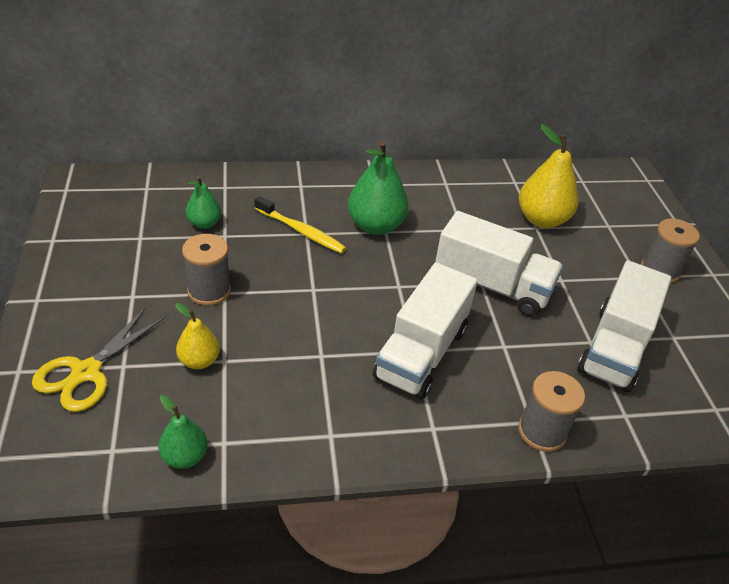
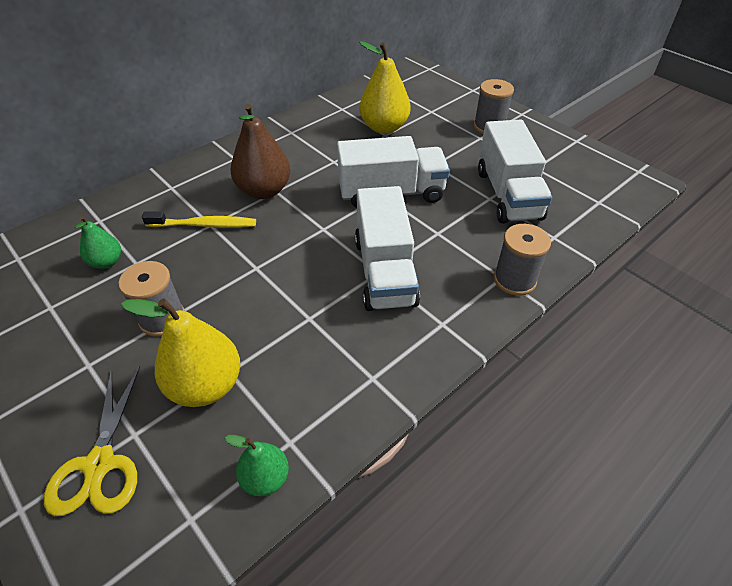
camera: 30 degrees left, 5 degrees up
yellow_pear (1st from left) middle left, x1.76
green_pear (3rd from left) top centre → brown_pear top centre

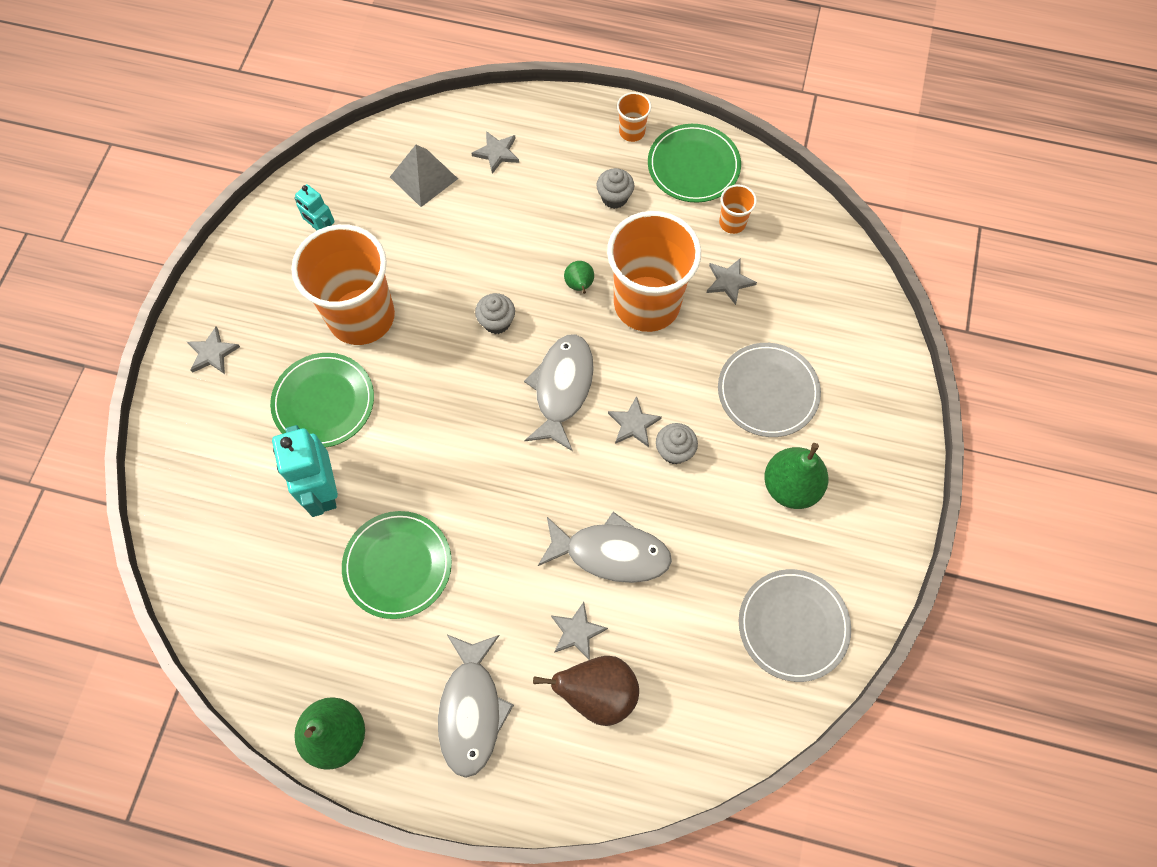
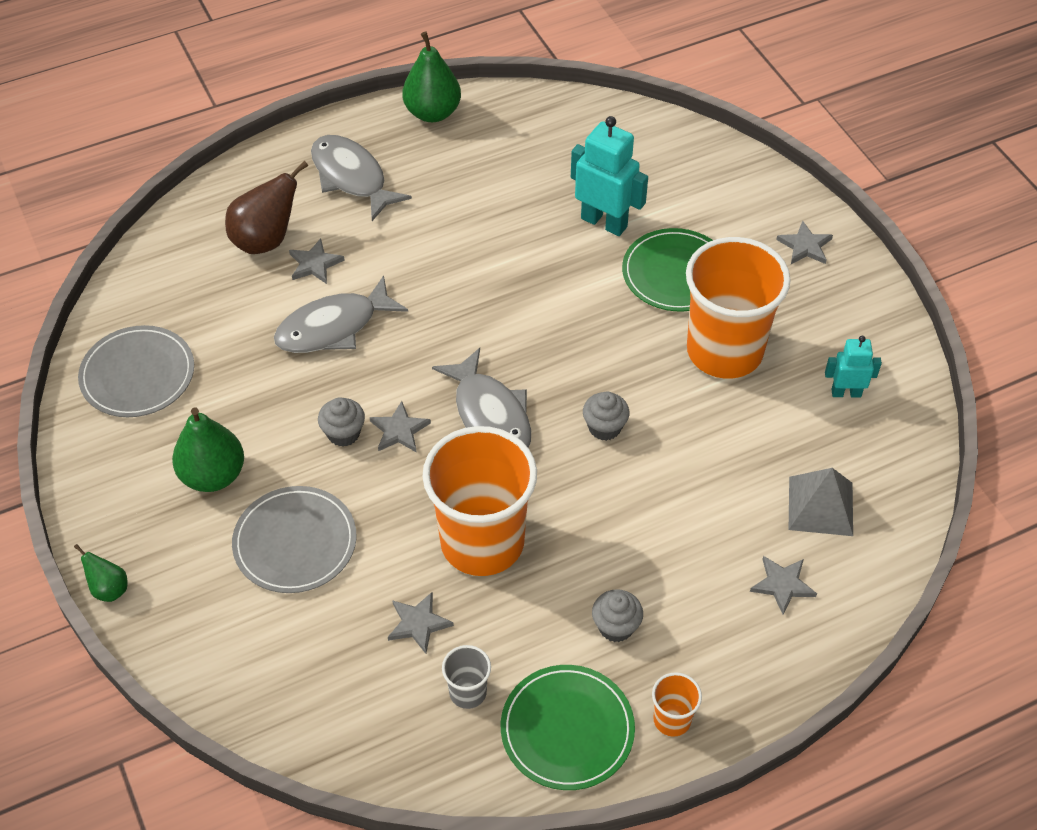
camera: 140 degrees right, 15 degrees down
green_plate (2nd from left) centre → -
green_pear (2nd from left in the first image) top centre → green_pear (1st from left) bottom left, move
orange_cup (4th from left) top centre → grey_cup bottom centre

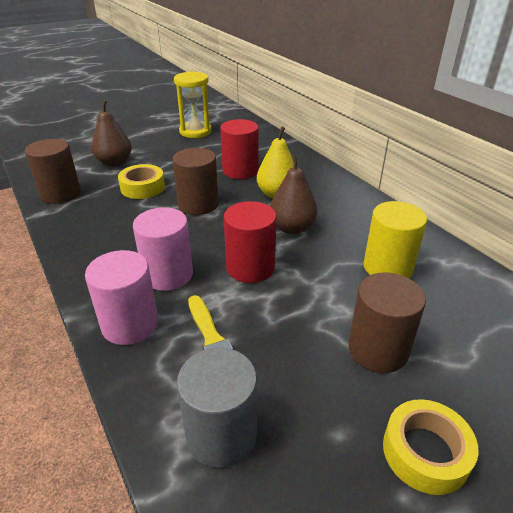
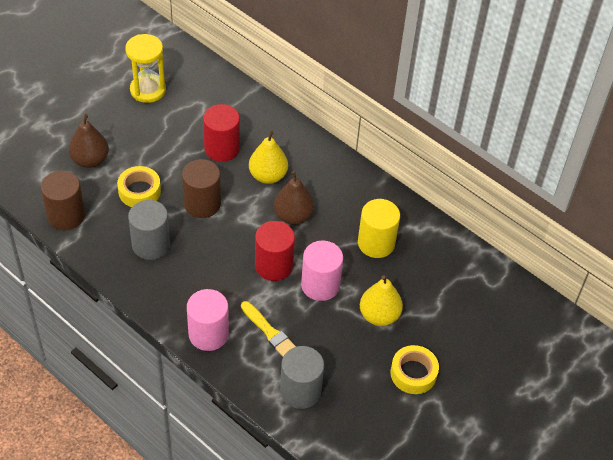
camera: 20 degrees left, 15 degrees up
pink_cylinder (2nd from left) middle left → pink_cylinder (2nd from left) centre, move
brown_cylinder (3rd from left) middle right → yellow_pear (2nd from left) centre
- → grey_cylinder (1st from left) middle left

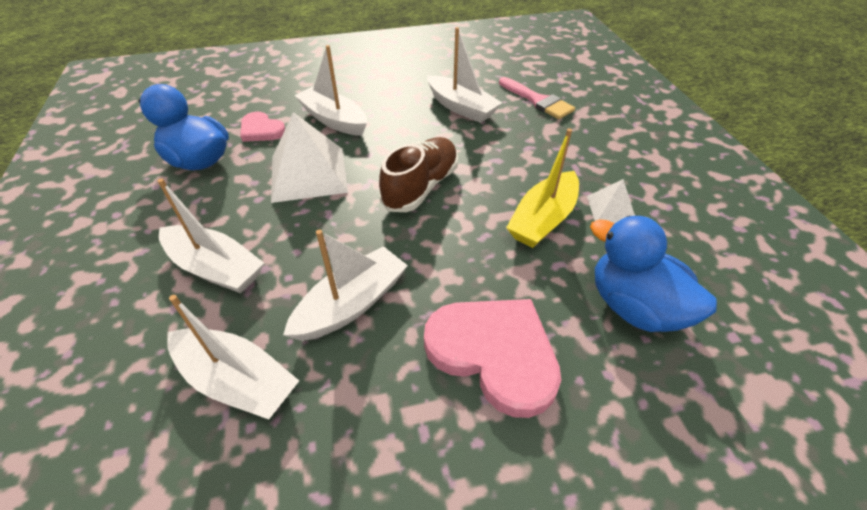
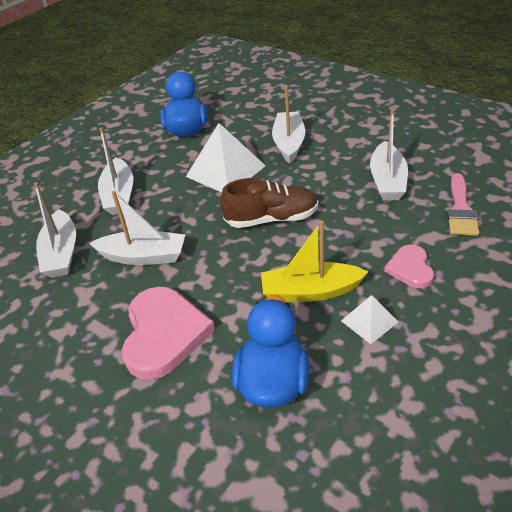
camera: 55 degrees right, 5 degrees down
pink_heart (1st from left in the first image) top left → pink_heart (2nd from left) middle right, move

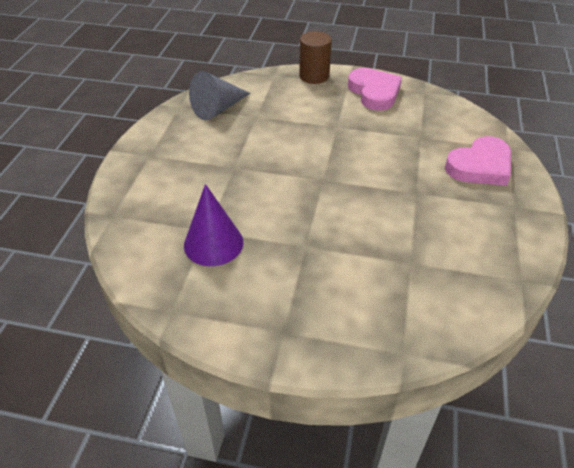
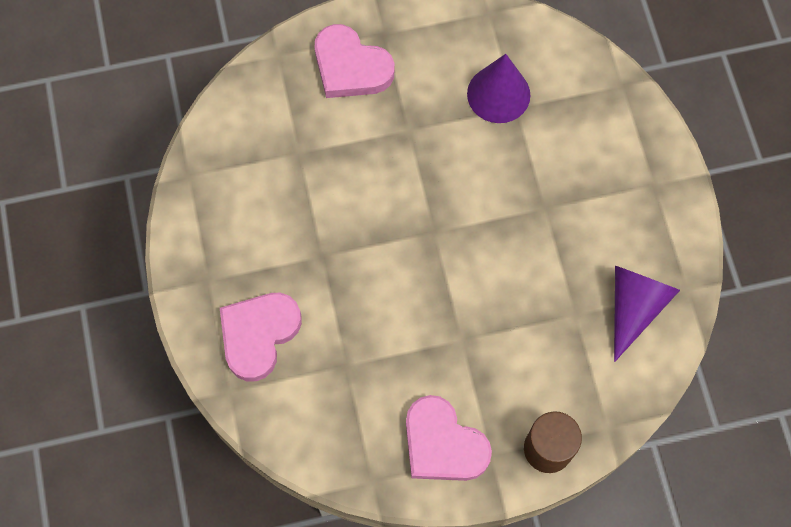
camera: 155 degrees right, 25 degrees up
grey_cone top centre → purple_cone (2nd from left) middle right
- → pink_heart (2nd from left) top centre

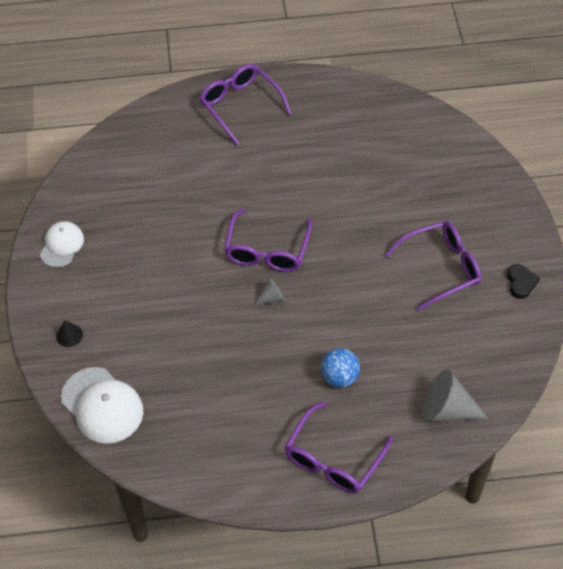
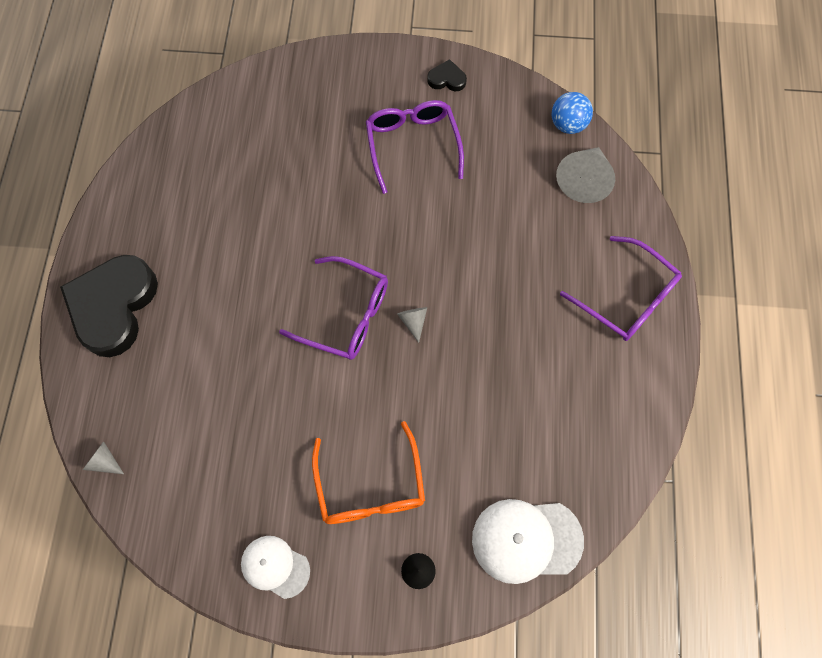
camera: 80 degrees left, 15 degrees up
white_cap (2nd from left) bottom left → white_cap (2nd from left) bottom centre, 150 degrees counterclockwise
purple_glasses (1st from left) top centre → black_heart (1st from left) middle left
blue_ball centre → blue_ball top right, move
- → grey_cone (1st from left) bottom left
- → orange_glasses bottom centre

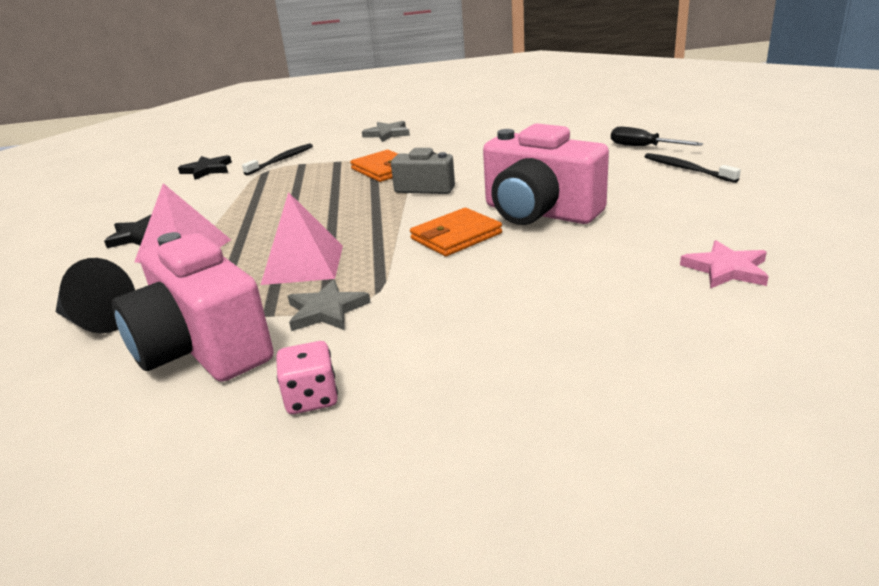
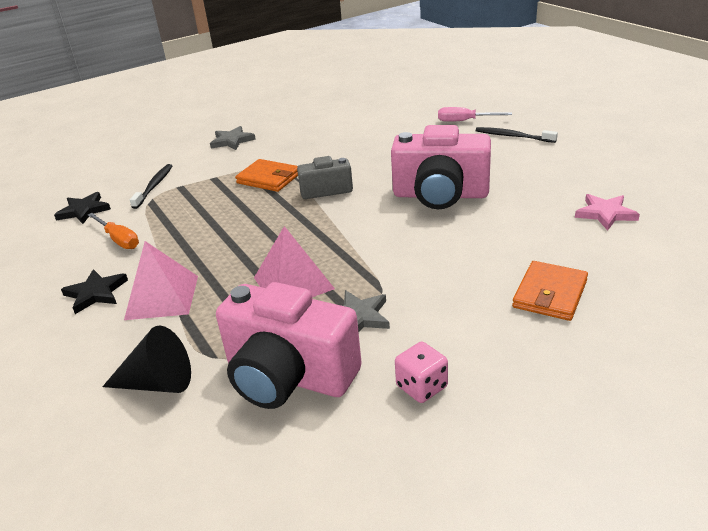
camera: 25 degrees left, 5 degrees up
orange_wallet (2nd from left) centre → orange_wallet (2nd from left) middle right, move
black_screwdriver top right → pink_screwdriver top right
- → orange_screwdriver middle left

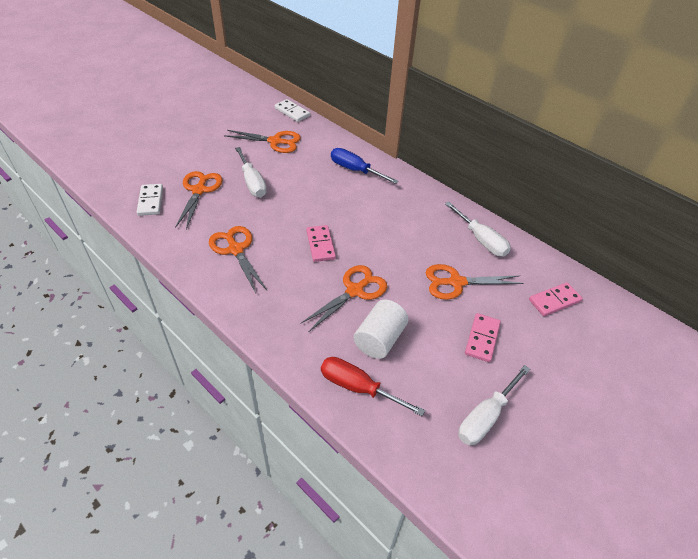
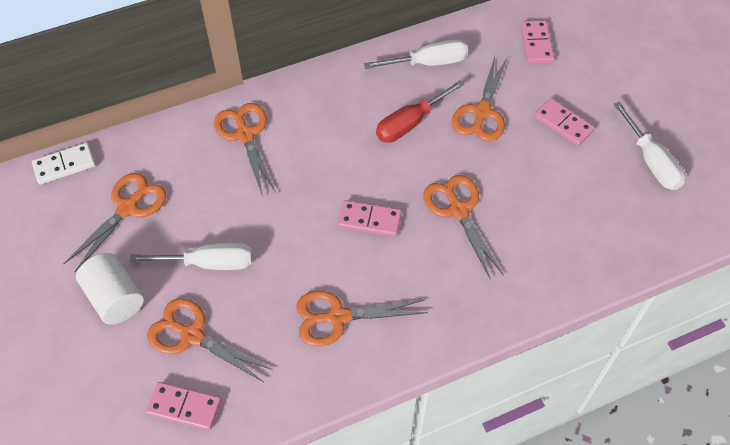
camera: 65 degrees left, 10 degrees up
white_domino (1st from left) middle left → pink_domino (1st from left) bottom left
red_screwdriver bottom centre → red_screwdriver top centre, move
blue_screwdriver top centre → orange_scissors (3rd from left) centre
white_cylinder centre → white_cylinder middle left, move

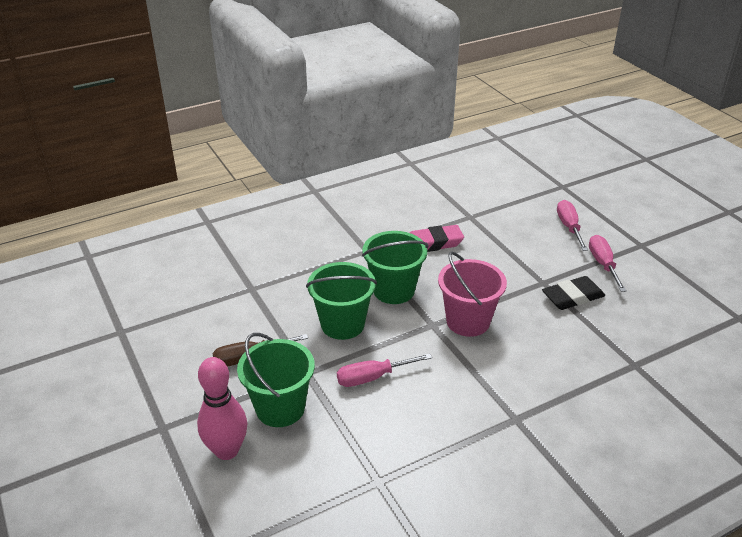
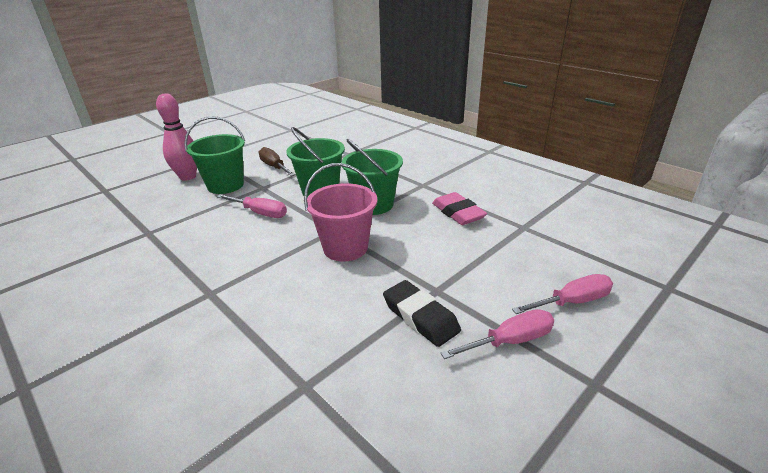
camera: 75 degrees right, 5 degrees down
pink_screwdriver (1st from left) bottom centre → pink_screwdriver (1st from left) middle left, 150 degrees clockwise

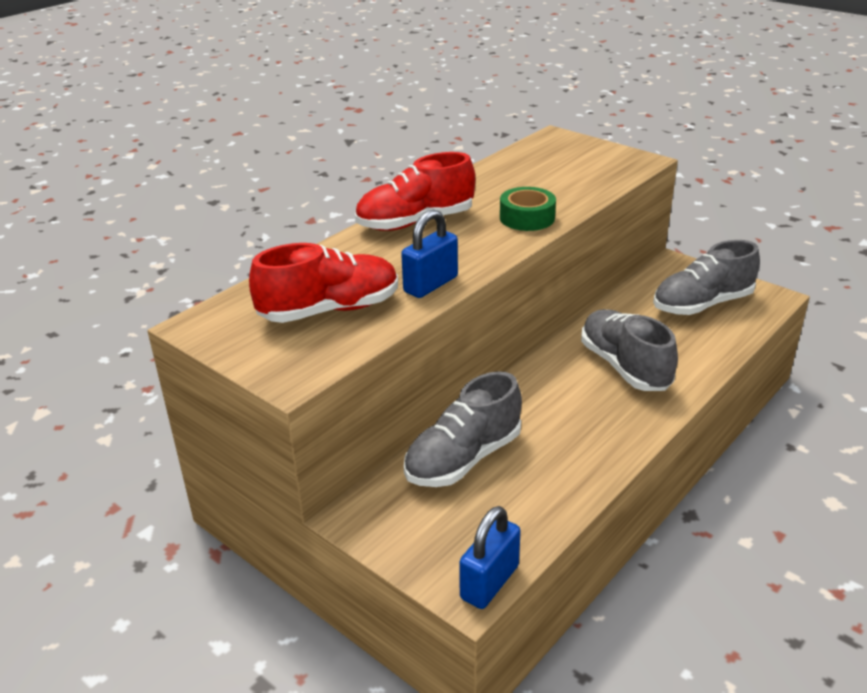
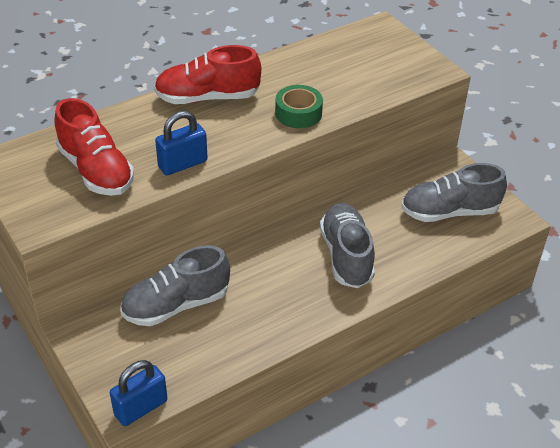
camera: 15 degrees right, 10 degrees up
red_shoe (1st from left) centre → red_shoe (1st from left) top left, 60 degrees clockwise

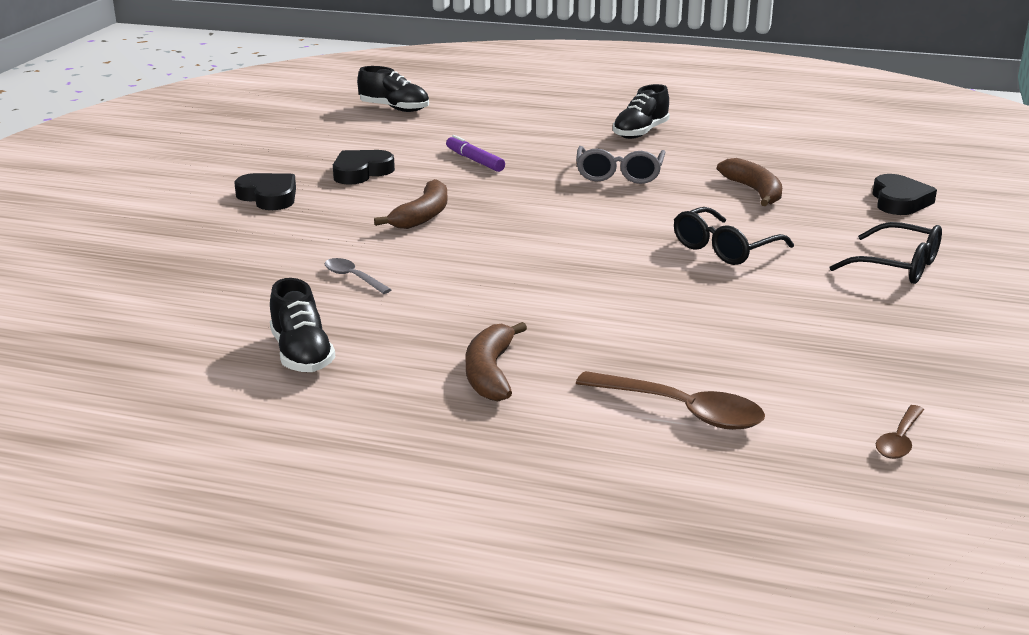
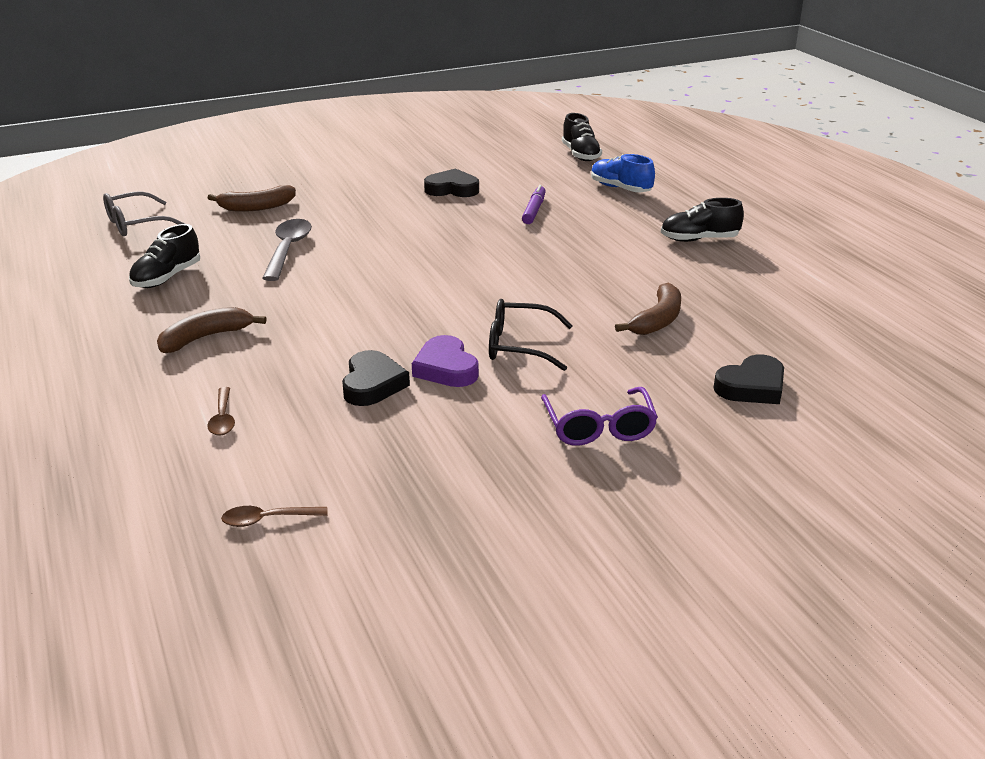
camera: 50 degrees right, 5 degrees up
black_heart (1st from left) top left → black_heart (1st from left) centre, move
grey_spoon centre → grey_spoon top left, x1.78
brown_banana (1st from left in the first image) top centre → brown_banana (2nd from left) top left, move
grey_glasses top centre → grey_glasses top left, move
brown_spoon (1st from left) centre → brown_spoon (1st from left) middle left, x0.56
black_glasses (2nd from left) middle right → purple_glasses centre
- → purple_heart centre
- → blue_shoe top centre

